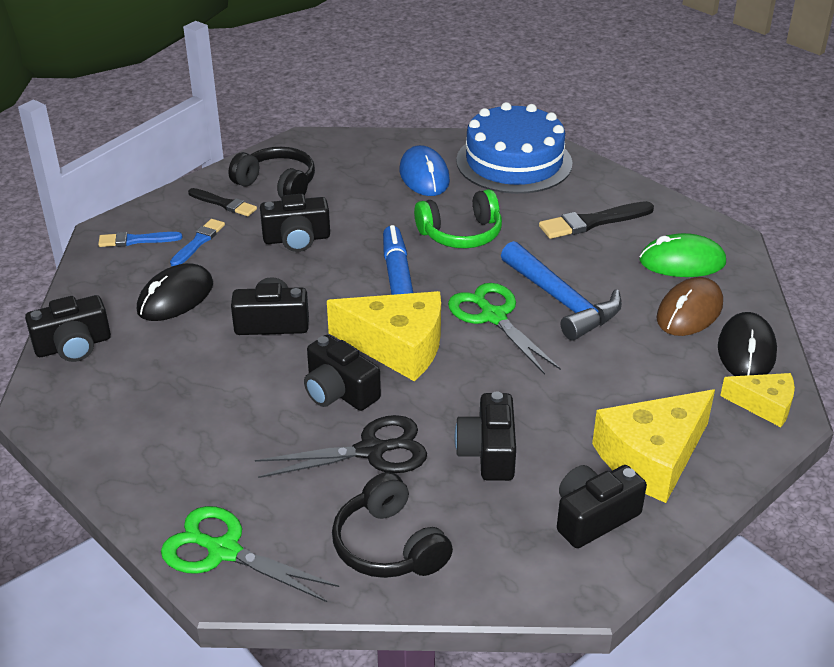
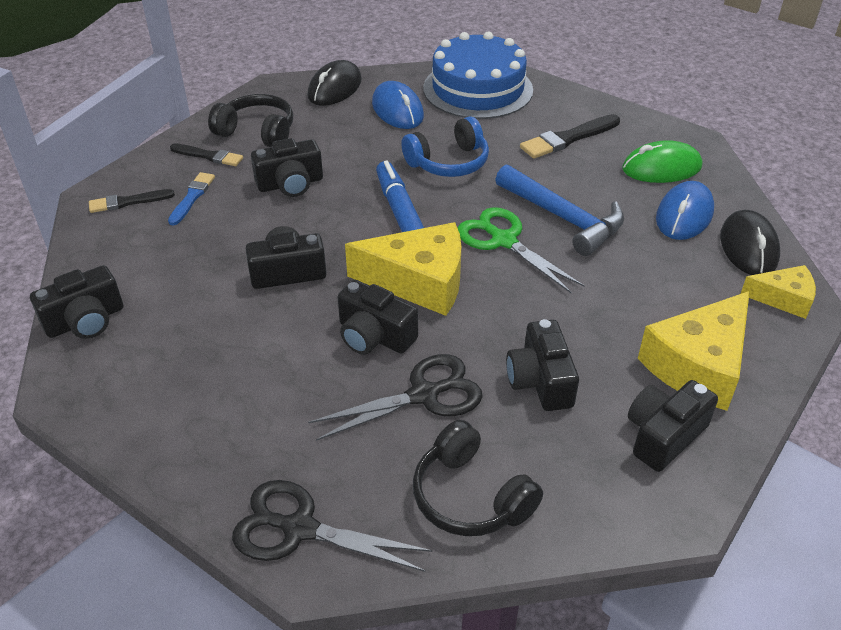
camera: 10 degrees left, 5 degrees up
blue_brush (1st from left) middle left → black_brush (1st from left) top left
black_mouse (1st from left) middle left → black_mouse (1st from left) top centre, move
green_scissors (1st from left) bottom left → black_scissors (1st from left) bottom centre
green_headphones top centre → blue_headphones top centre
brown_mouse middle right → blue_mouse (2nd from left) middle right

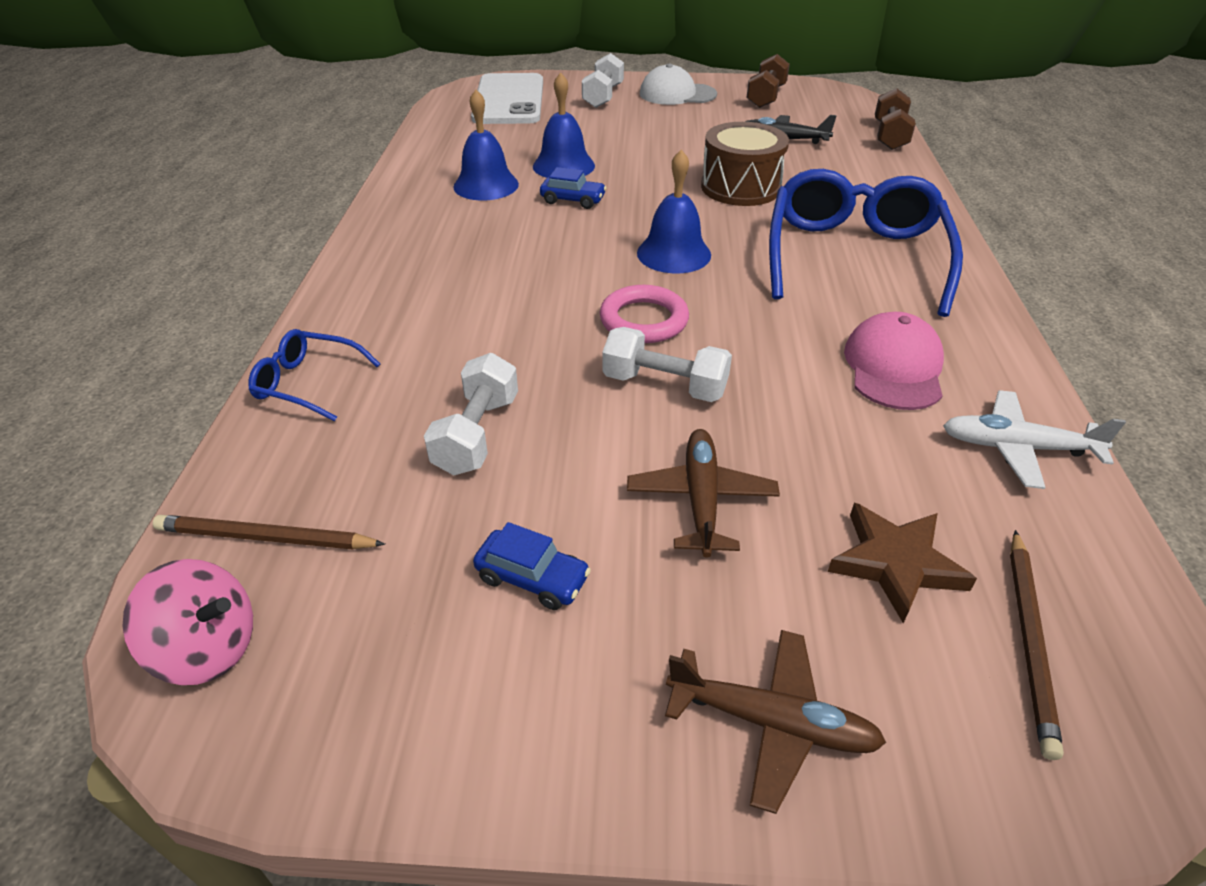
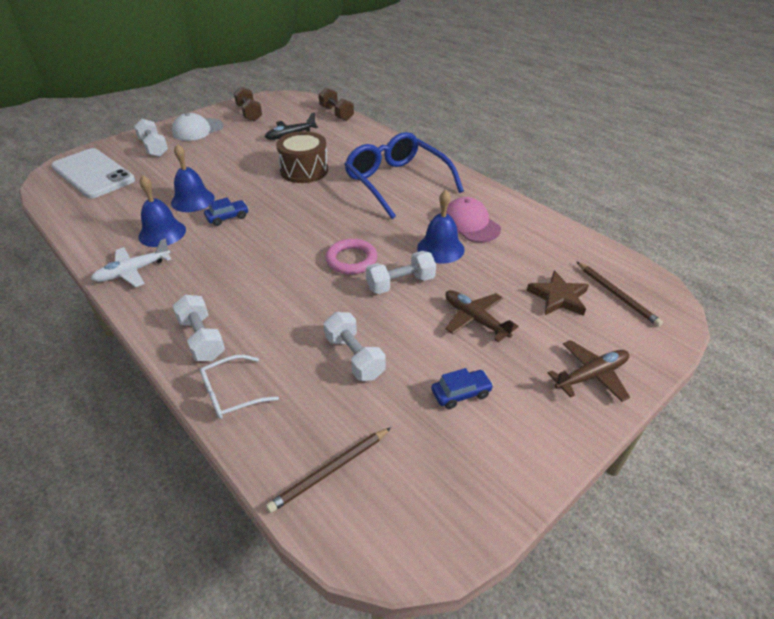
camera: 45 degrees left, 0 degrees up
pink_spinning_top bottom left → -
blue_glasses (1st from left) middle left → white_glasses middle left
blue_bell (3rd from left) top centre → blue_bell (3rd from left) centre, move
white_plane middle right → white_plane middle left, move
- → white_dumbbell (2nd from left) middle left

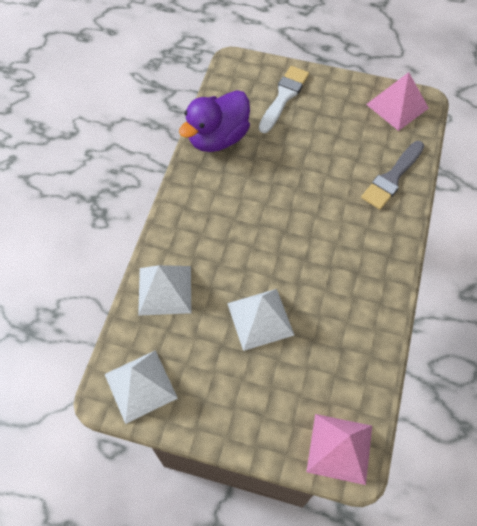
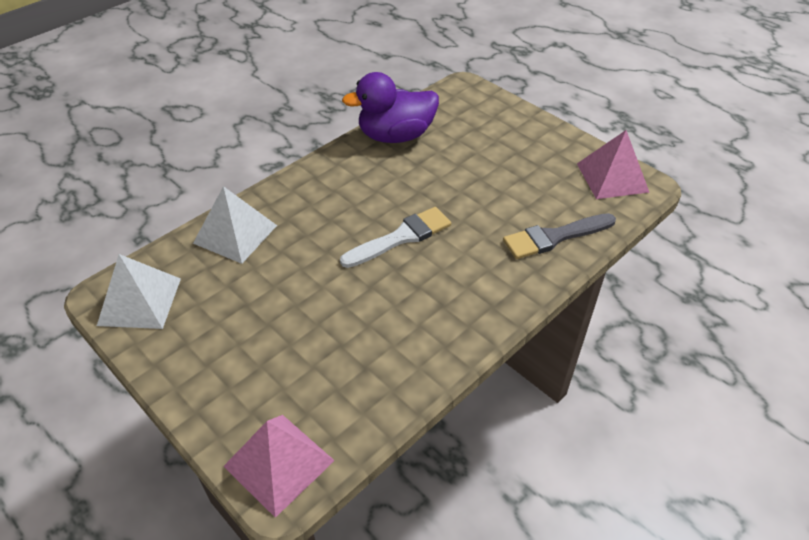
camera: 30 degrees right, 15 degrees down
white_pyramid (3rd from left) centre → -
white_brush top centre → white_brush centre, move

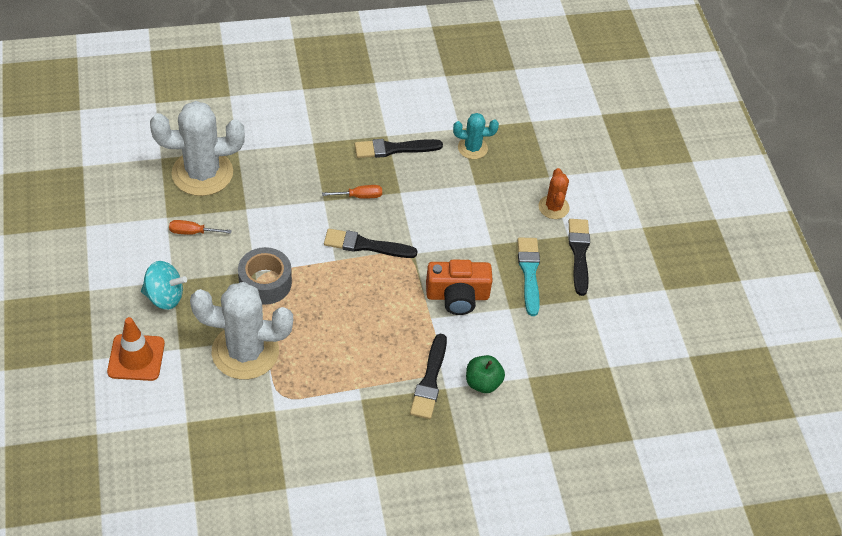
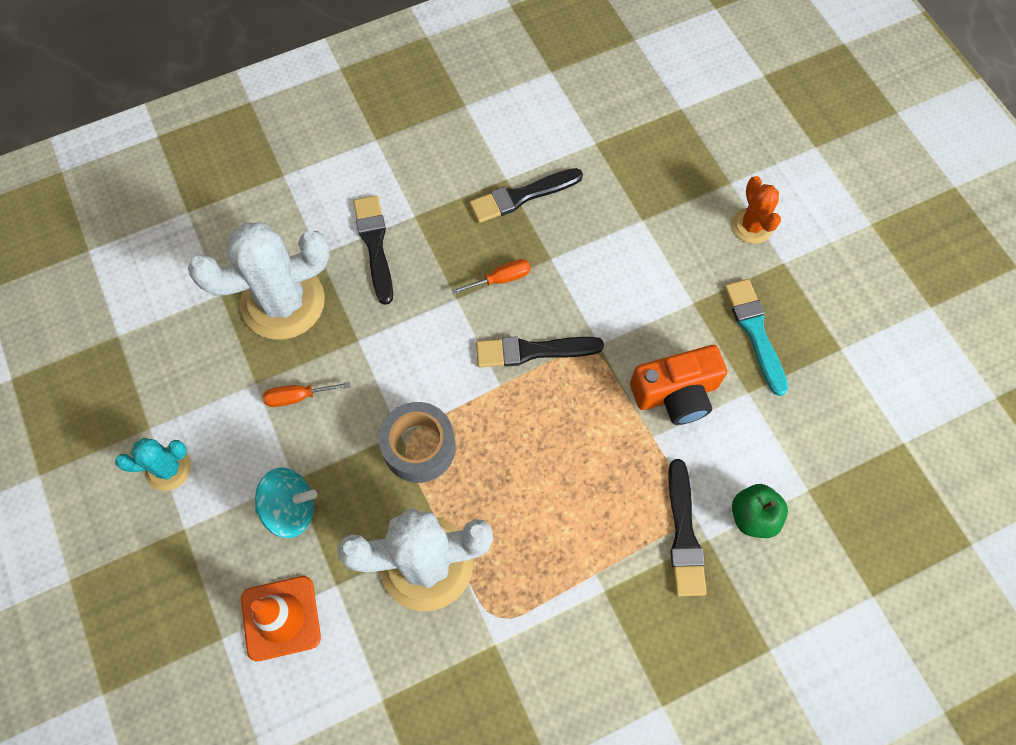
camera: 10 degrees left, 15 degrees up
turquoise_cactus top centre → turquoise_cactus middle left, move
black_brush (4th from left in the first image) middle right → black_brush (1st from left) centre, move

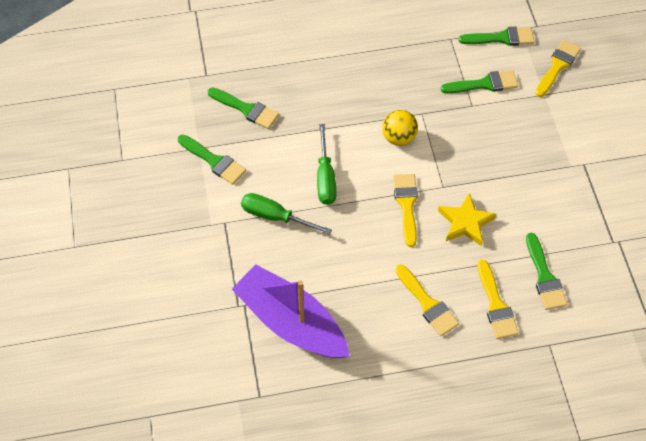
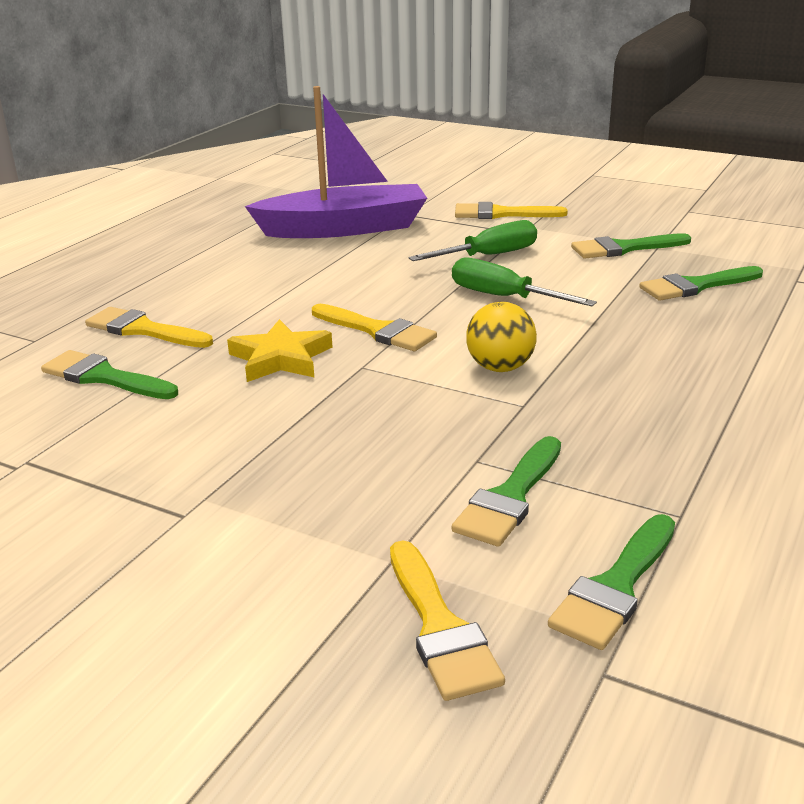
camera: 130 degrees right, 30 degrees down
yellow_brush (2nd from left in the first image) bottom centre → yellow_brush (4th from left) top centre, move

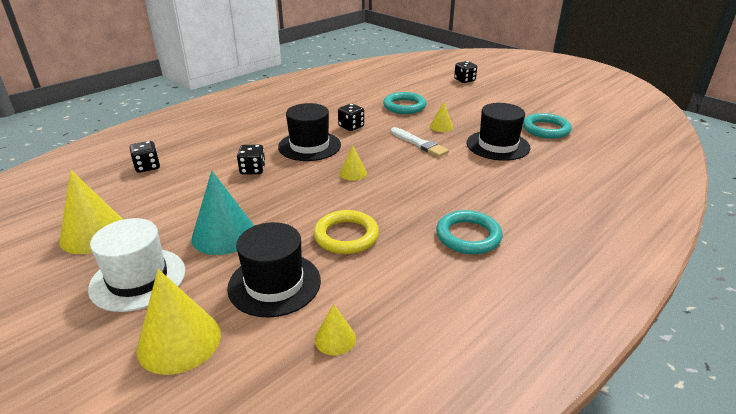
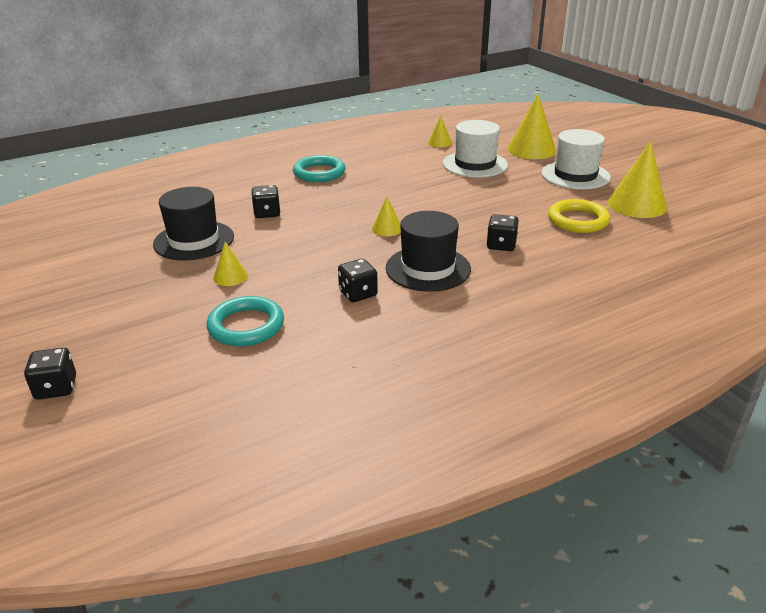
camera: 165 degrees left, 0 degrees up
black_dice (1st from left in the first image) middle left → black_dice (2nd from left) top centre, move
turquoise_cone middle left → -
black_hat (1st from left) centre → white_hat (1st from left) top centre
yellow_ring centre → yellow_ring middle right, move
white_brush centre → -
turquoise_ring (3rd from left) top right → -

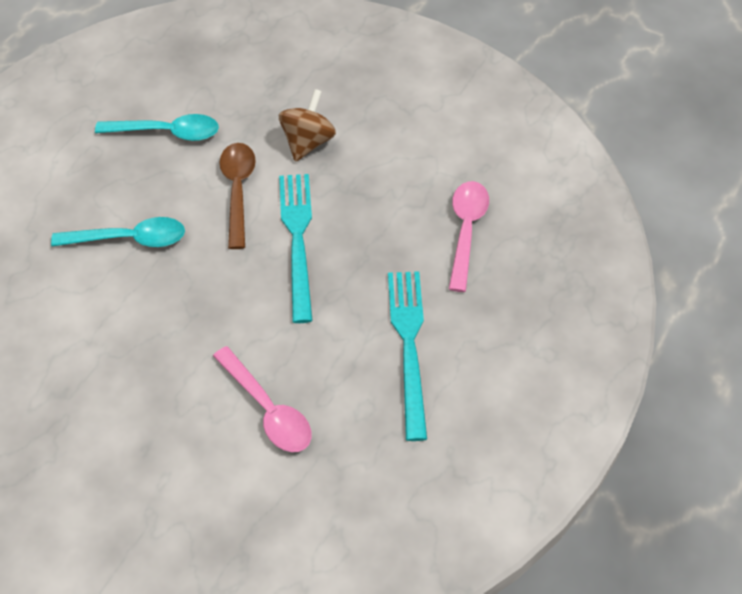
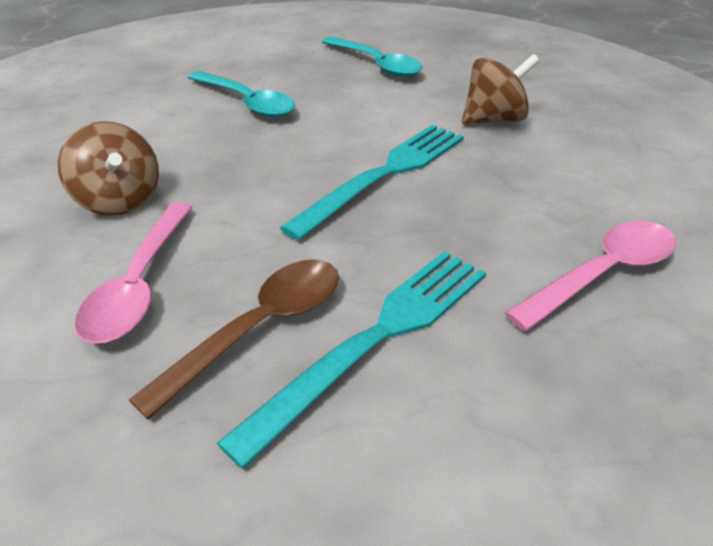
camera: 45 degrees right, 15 degrees down
brown_spoon top left → brown_spoon middle left, move
- → brown_spinning_top (1st from left) top left

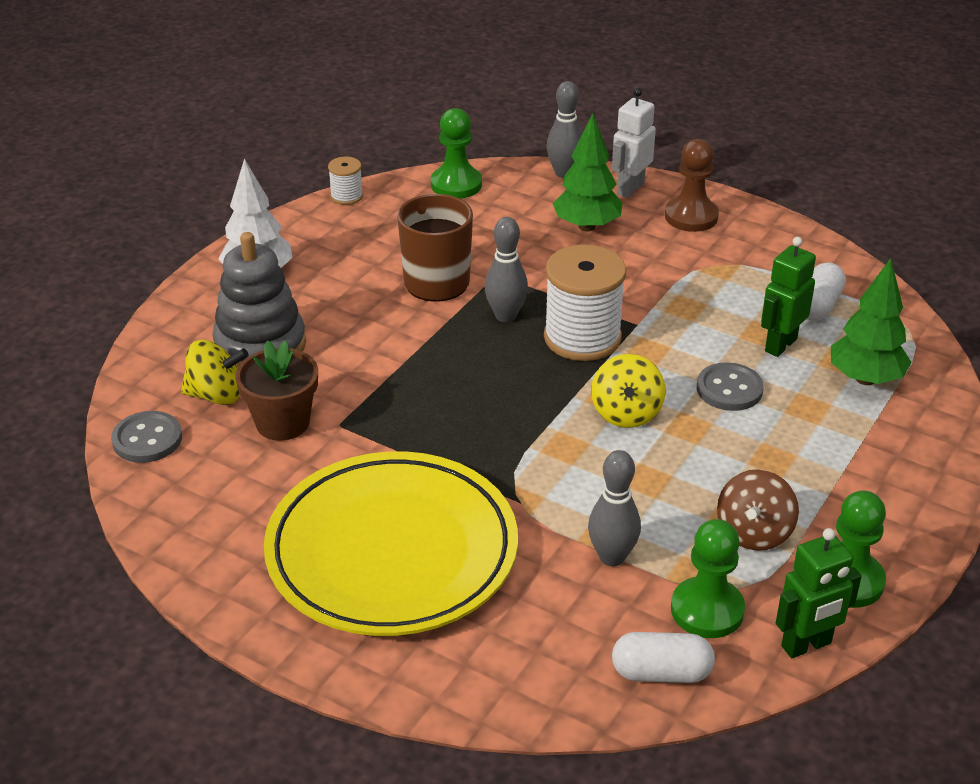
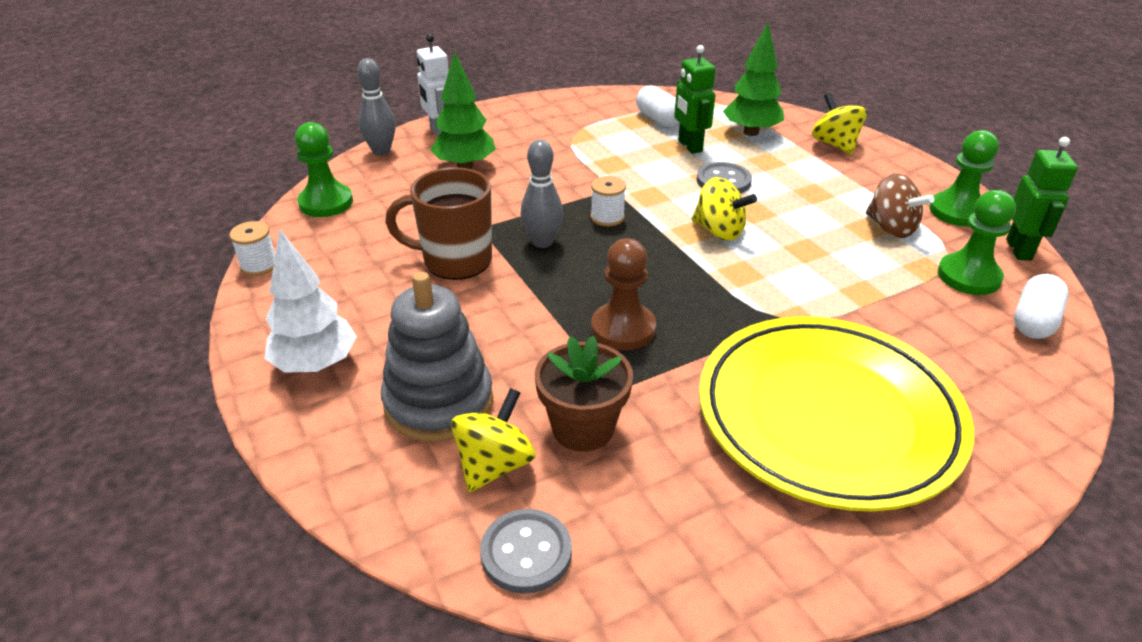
camera: 60 degrees left, 0 degrees up
white_spool (2nd from left) centre → white_spool (2nd from left) top centre, x0.48
grey_bowling_pin (3rd from left) centre → -
brown_pawn top right → brown_pawn centre, move
- → yellow_spinning_top (3rd from left) top right

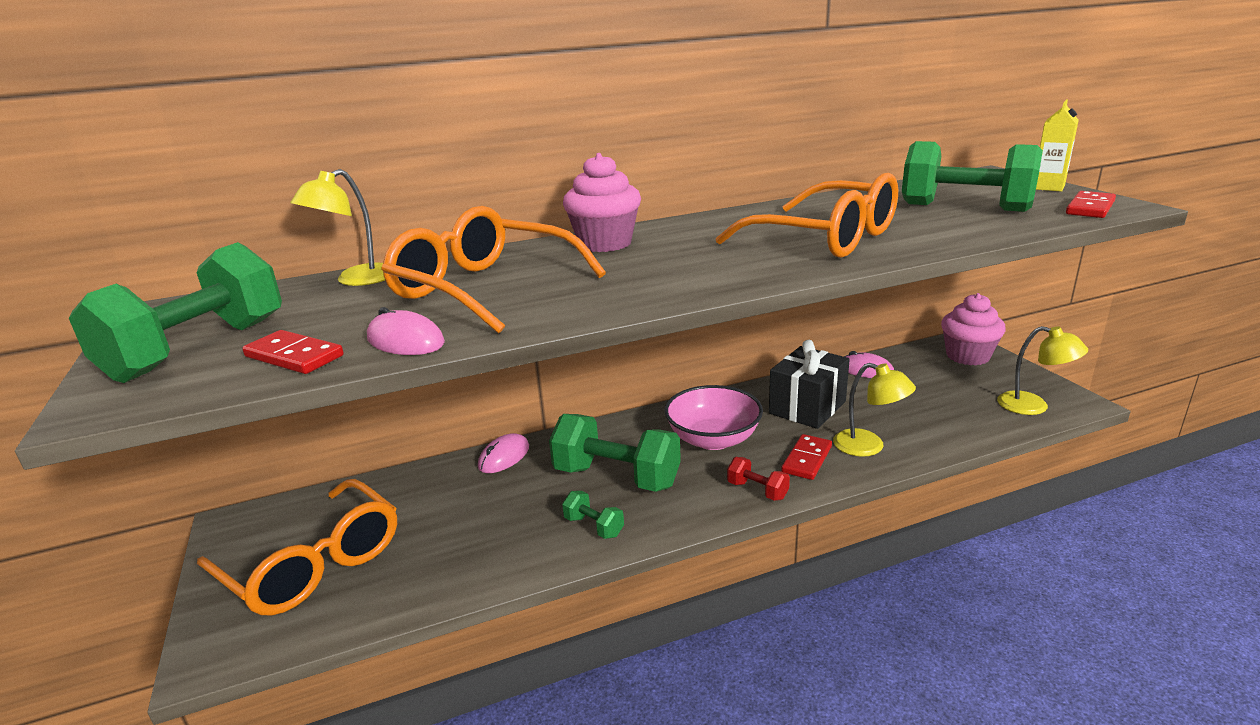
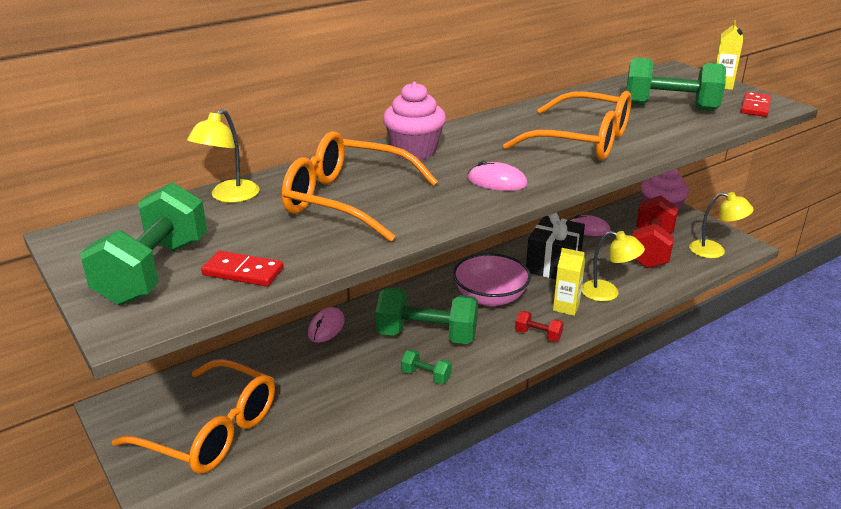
camera: 15 degrees left, 5 degrees up
pink_mouse (1st from left in the first image) middle left → pink_mouse (2nd from left) centre, move
red_domino (2nd from left) centre → yellow_carton (1st from left) middle right
- → red_dumbbell (2nd from left) middle right

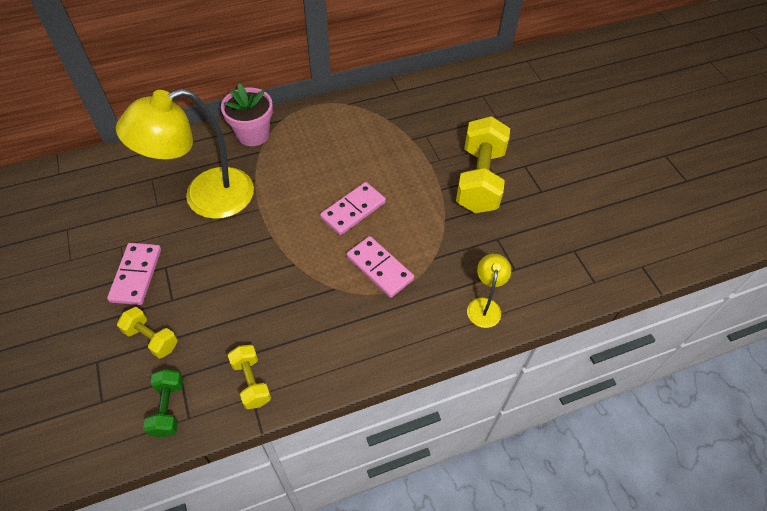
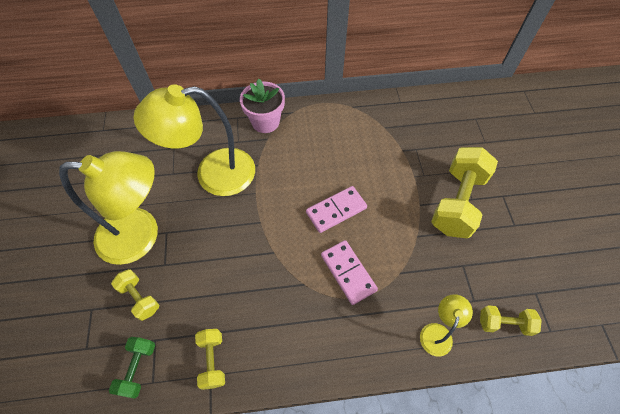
camera: 15 degrees right, 5 degrees up
pink_domino (1st from left) middle left → yellow_lamp (1st from left) middle left
- → yellow_dumbbell (4th from left) bottom right

